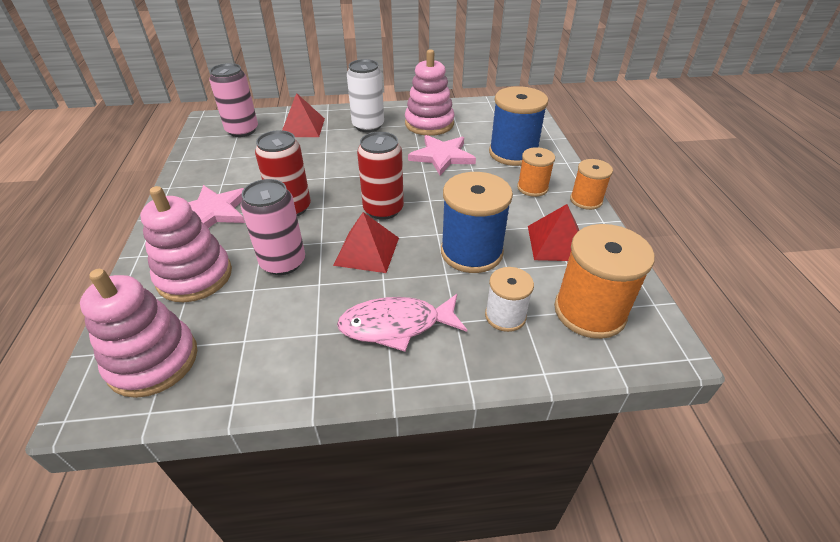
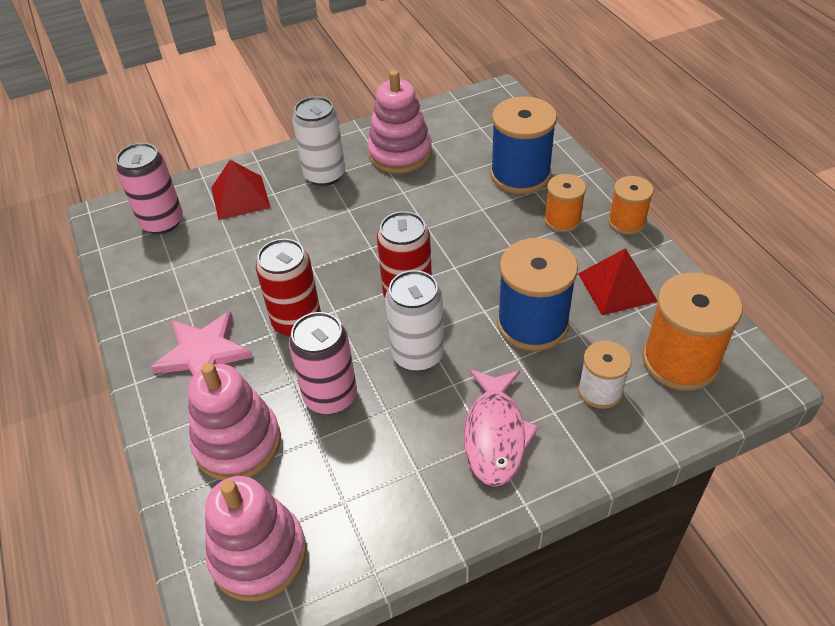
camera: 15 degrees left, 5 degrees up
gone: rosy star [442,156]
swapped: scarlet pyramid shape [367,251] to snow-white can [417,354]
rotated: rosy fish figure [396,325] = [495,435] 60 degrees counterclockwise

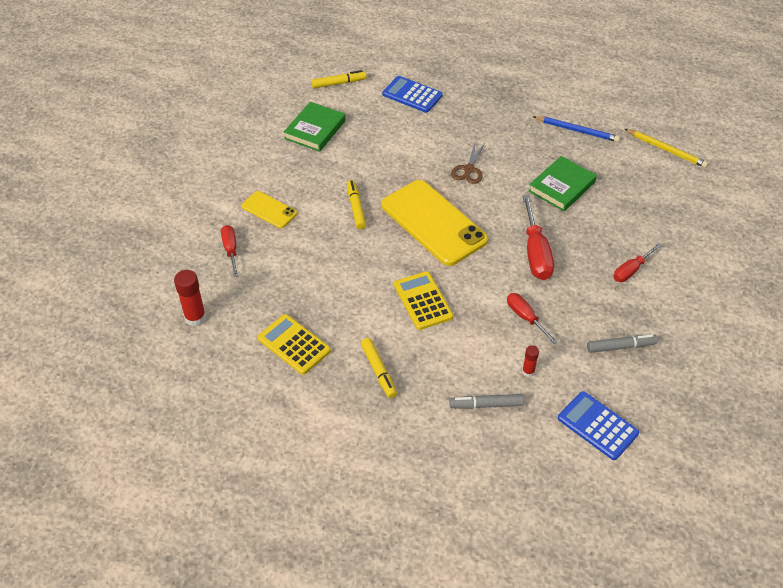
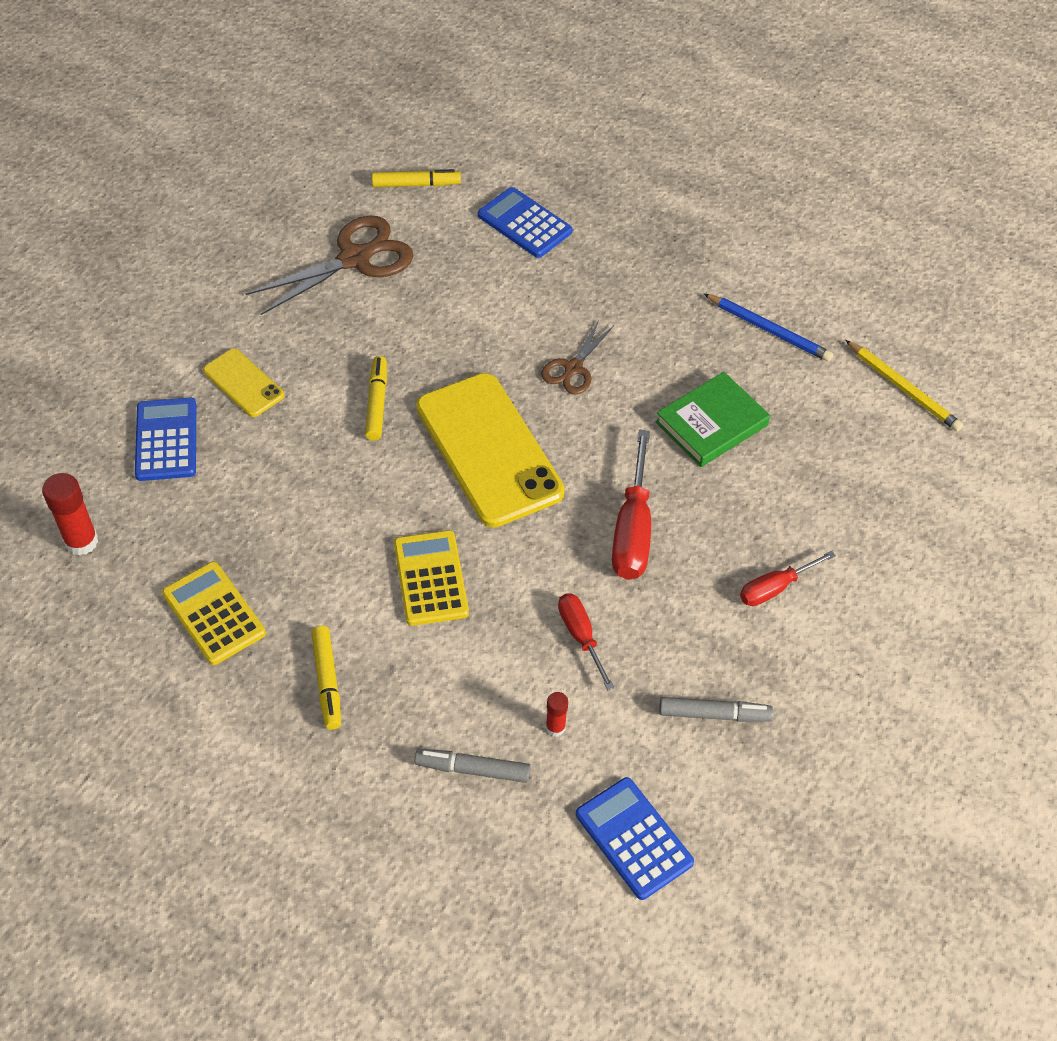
camera: 10 degrees right, 5 degrees up
swapped: scarlet screwdriver [231,250] to cobalt calculator [166,440]; leaf-green book [315,130] to brown pair of scissors [355,259]

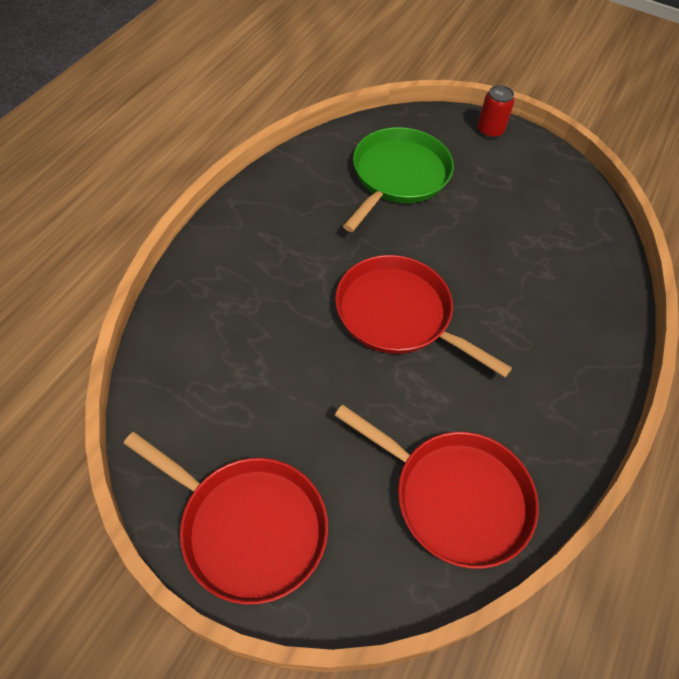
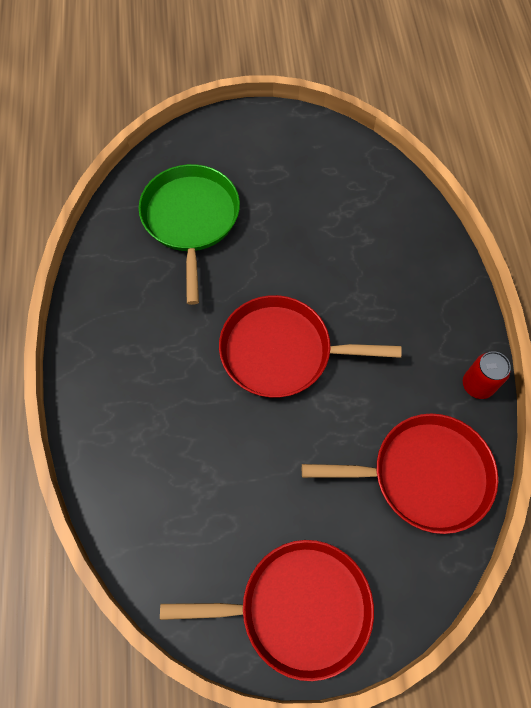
camera: 30 degrees left, 10 degrees up
shifted: scarlet can [490,131] to [477,385]

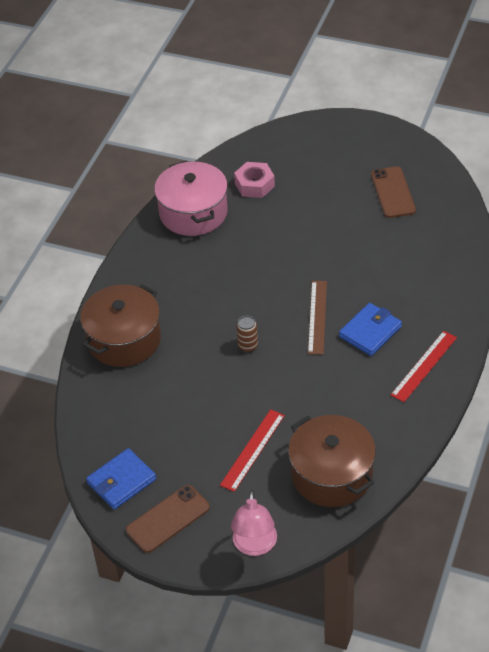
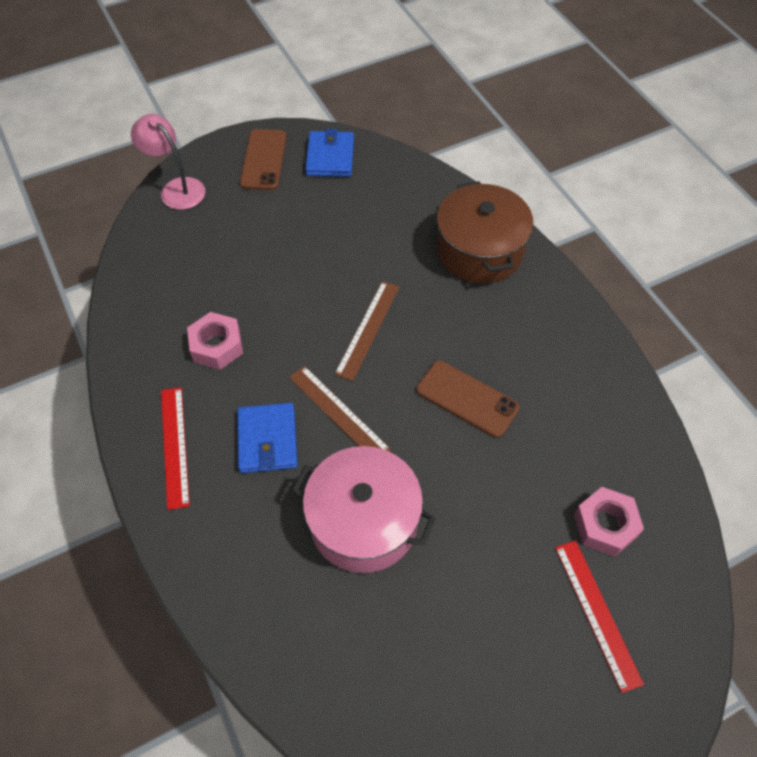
camera: 130 degrees right, 10 degrees up
gone: brown cooking pot [331,474]
new: rosy hex nut [217,346]
shifted: rosy cooking pot [193,212] to [363,522]; brown phone [393,192] to [467,399]; scarlet ruler [252,450] to [597,613]
swapped: brown can [248,346] to brown ruler [368,329]

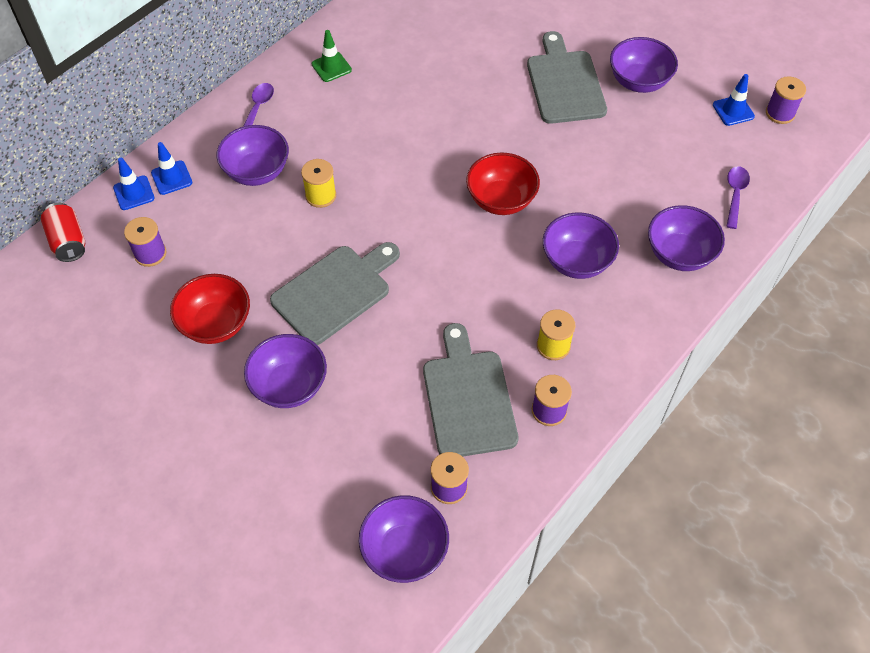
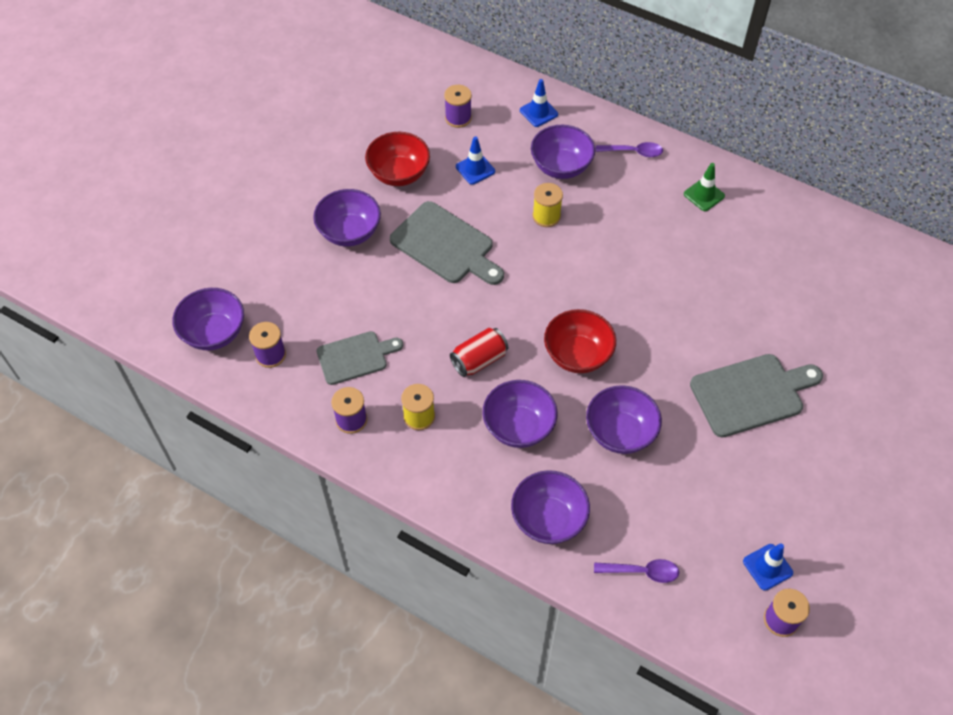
camera: 80 degrees right, 0 degrees up
shifted: scarlet can [68,241] to [479,360]; cobalt traffic cone [134,193] to [475,169]; violet deep dish [639,81] to [620,432]
scaled: gray chopping board [468,398] = [355,357] x0.66

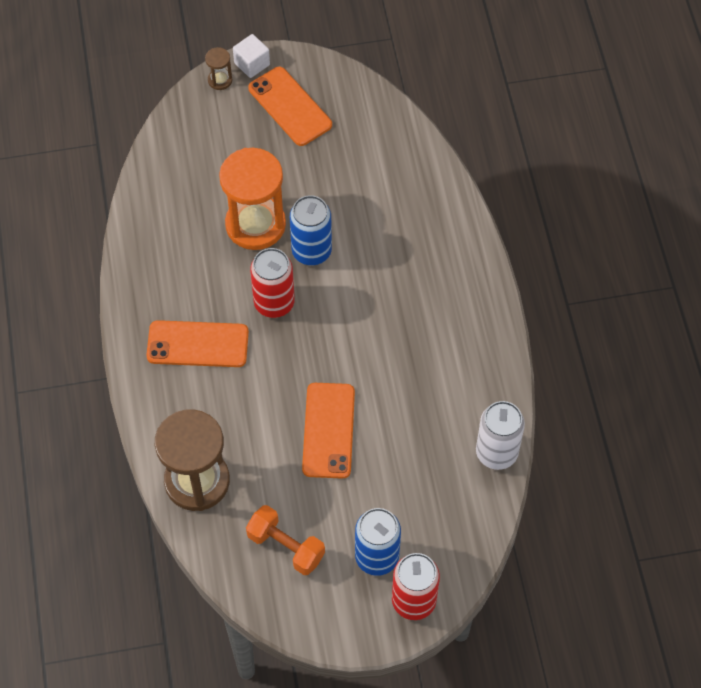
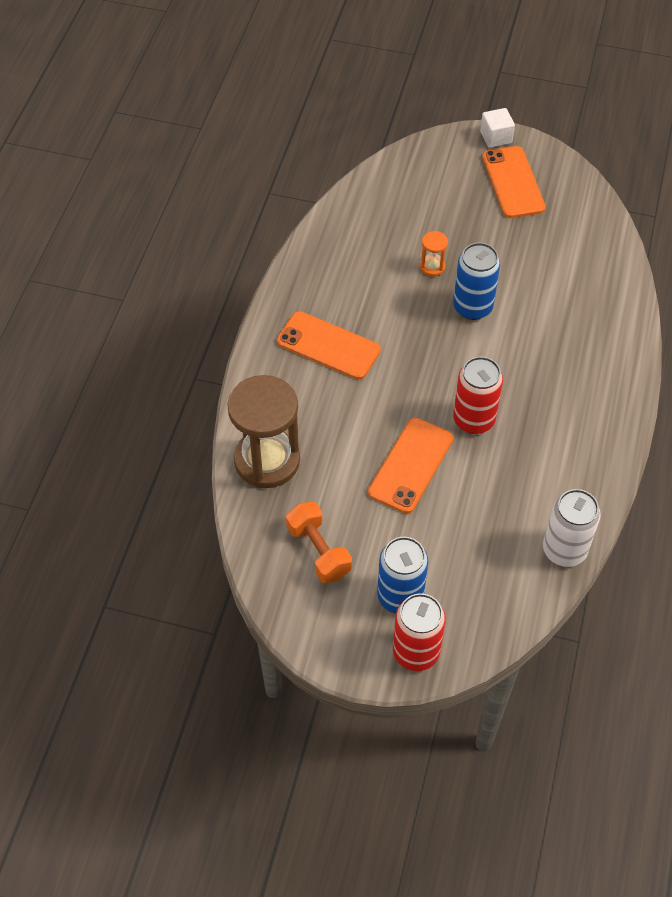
camera: 25 degrees right, 5 degrees down
gone: brown hourglass [220,80]
shifted: scarlet can [274,303] to [473,420]
scaled: orange hourglass [255,224] = [432,267] x0.43

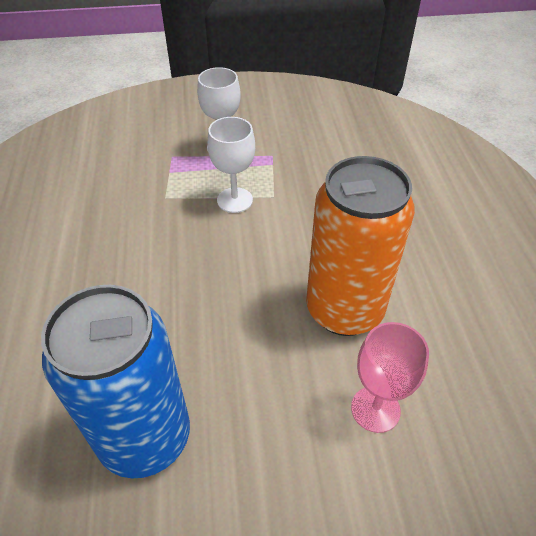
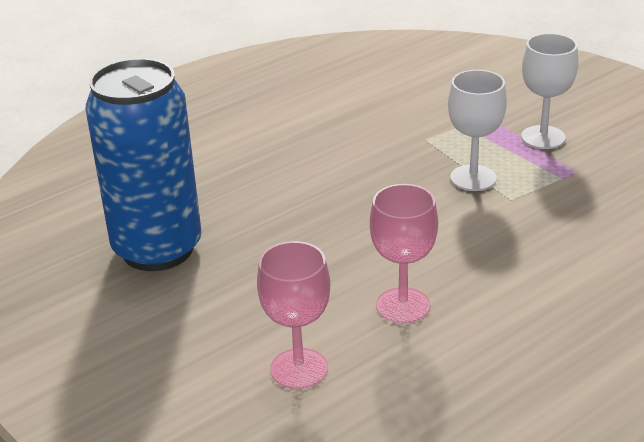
camera: 60 degrees right, 15 degrees down
swapped: orange can [344,310] to rosy wine glass [403,305]

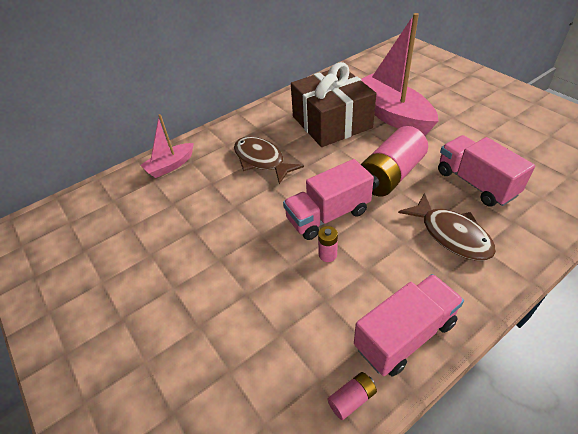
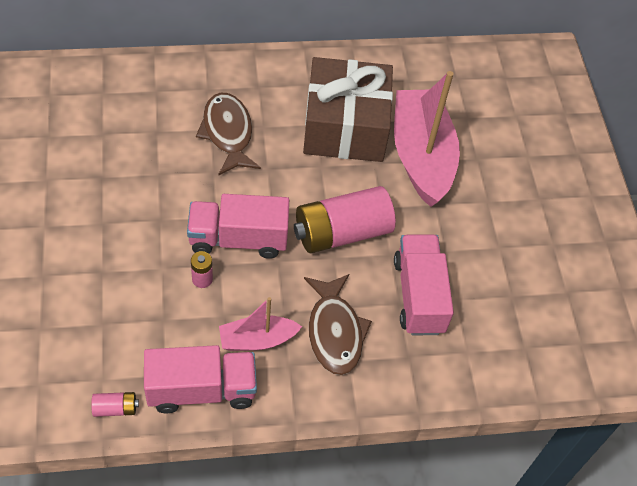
camera: 20 degrees right, 10 degrees up
shifted: rosy boat [170,166] to [257,340]

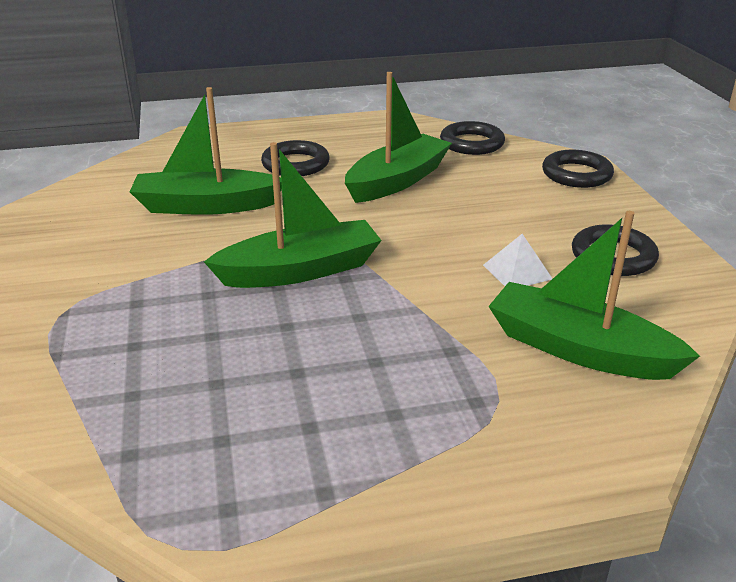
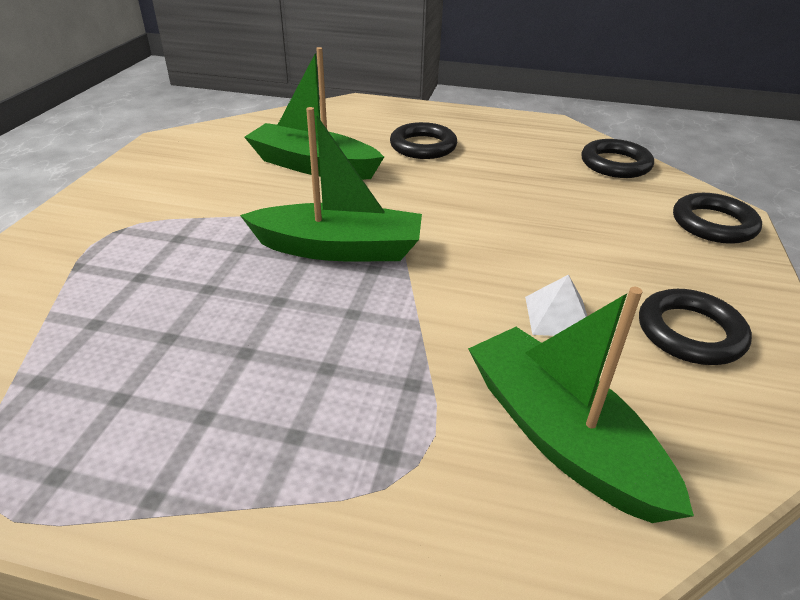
camera: 25 degrees right, 5 degrees up
gone: leaf-green boat [397,181]

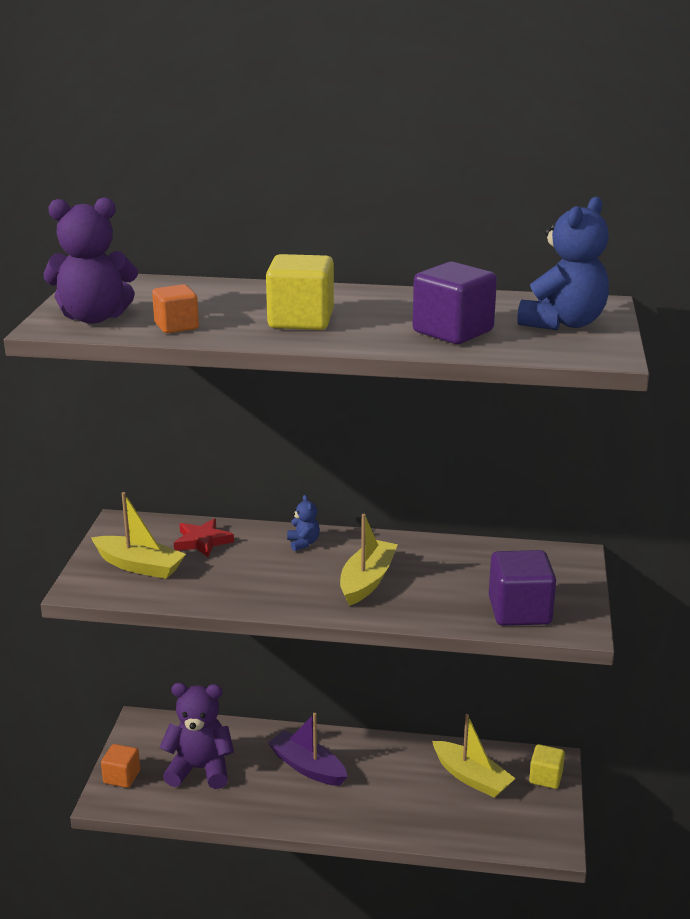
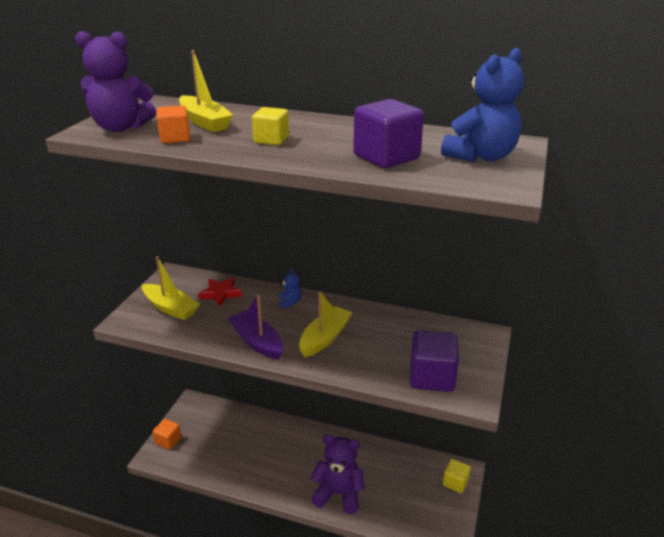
camera: 10 degrees right, 5 degrees up
shifted: golden boat [471,777] to [204,122]; violet boat [307,767] to [257,342]; violet teddy bear [200,769] to [338,494]
scaled: golden block [301,320] = [271,140] x0.61

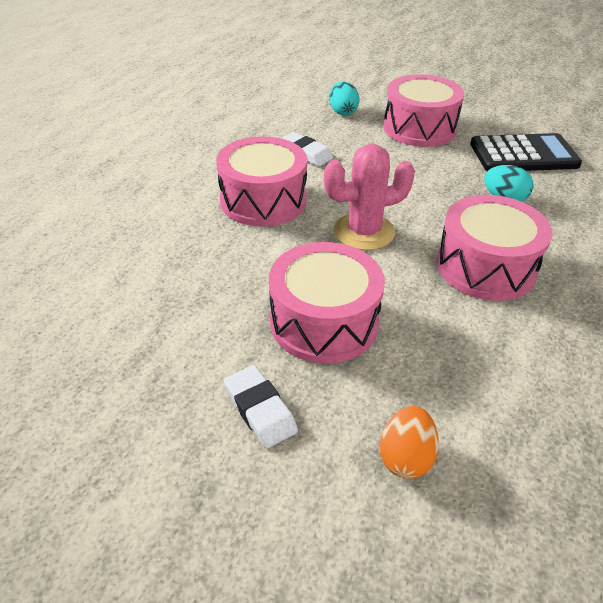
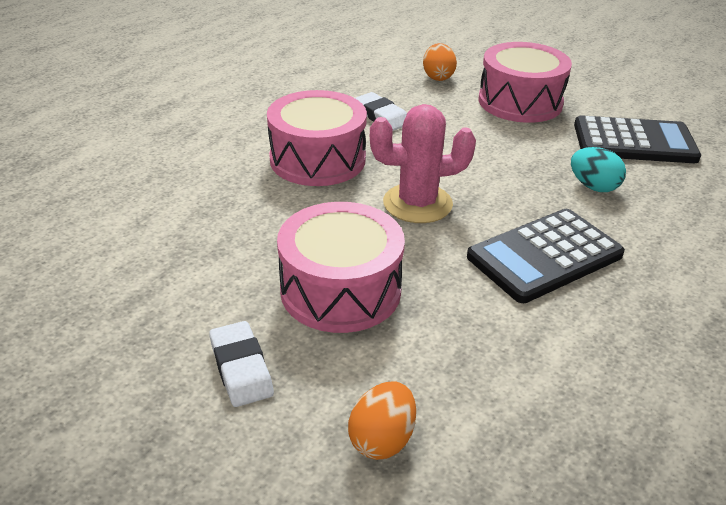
camera: 10 degrees right, 5 degrees down
swapped: rosy snare drum [485,267] to black calculator [544,256]
repainted: turquoise toy egg [342,112] to orange toy egg [438,77]

